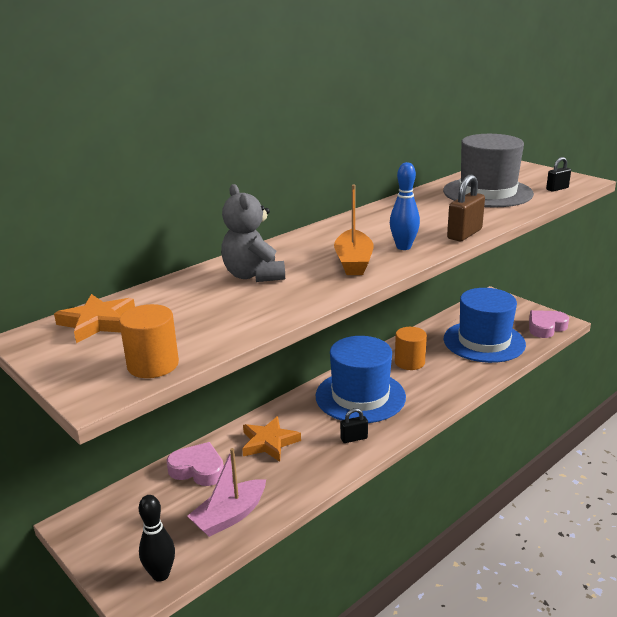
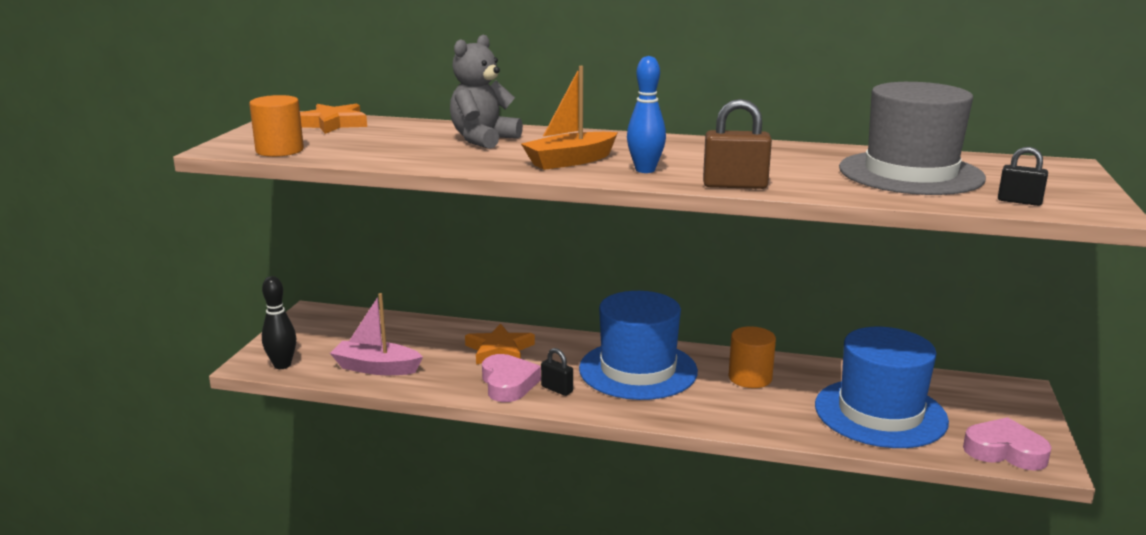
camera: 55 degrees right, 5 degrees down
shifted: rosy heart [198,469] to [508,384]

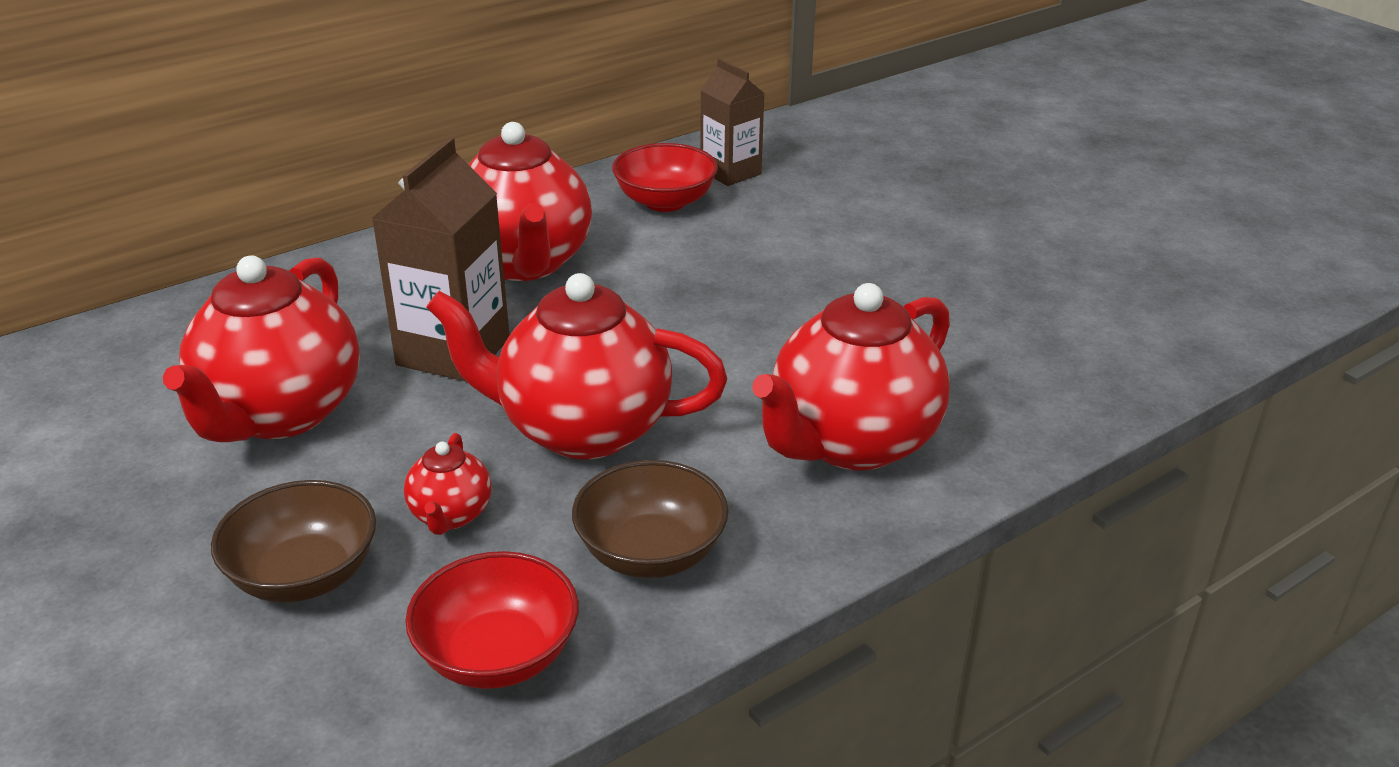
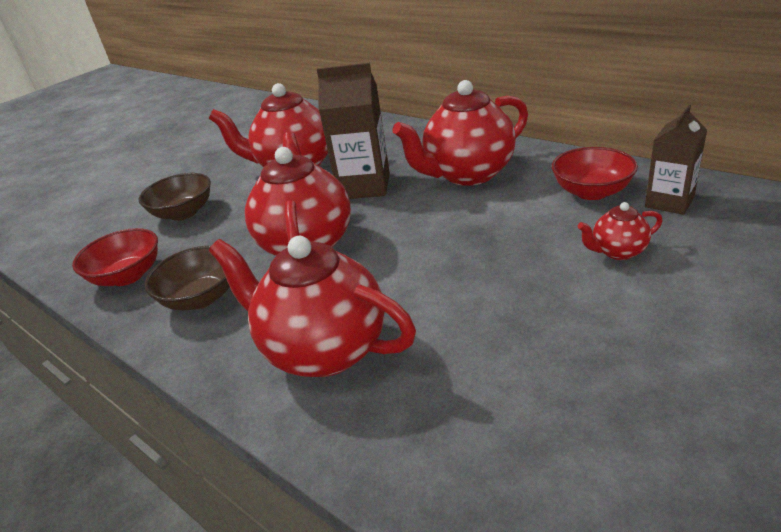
camera: 80 degrees right, 0 degrees up
shifted: scarlet tea pot [451,515] to [618,252]

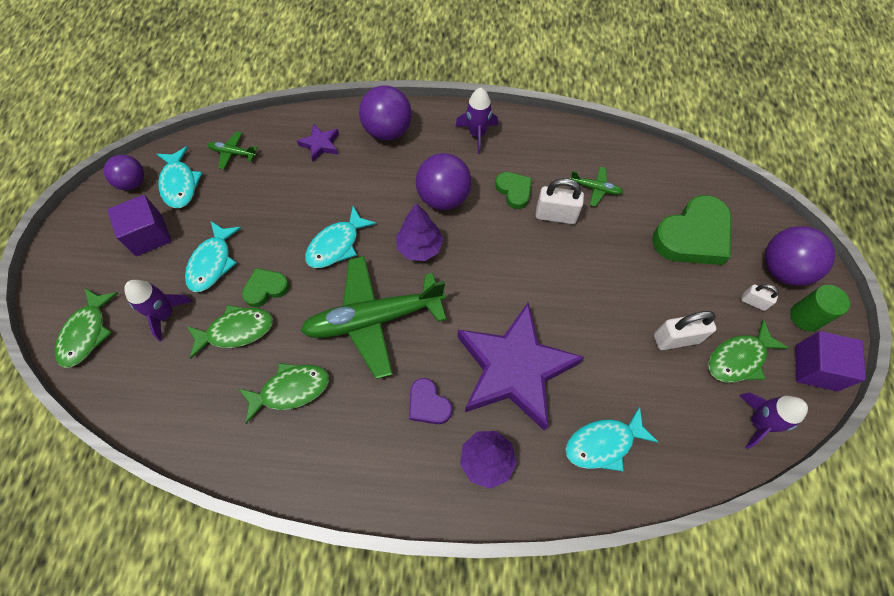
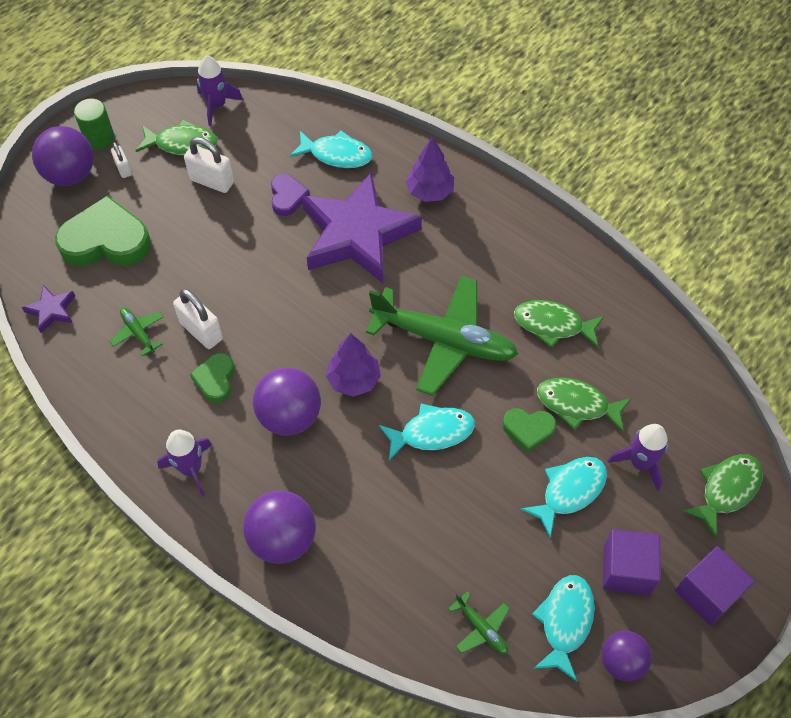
camera: 145 degrees left, 5 degrees down
shifted: violet star [320,144] to [52,310]; violet heart [428,404] to [287,197]; violet block [815,367] to [707,593]

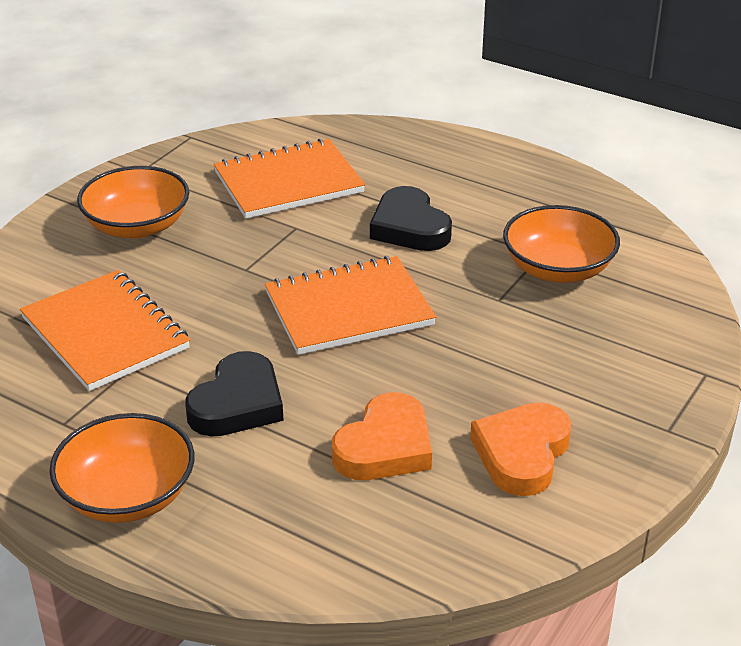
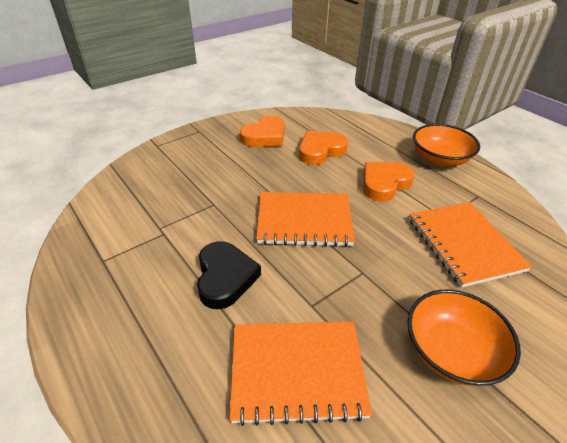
camera: 160 degrees left, 5 degrees up
gone: orange deep dish [558,269]
repainted: black heart [238,403] to orange heart [384,184]

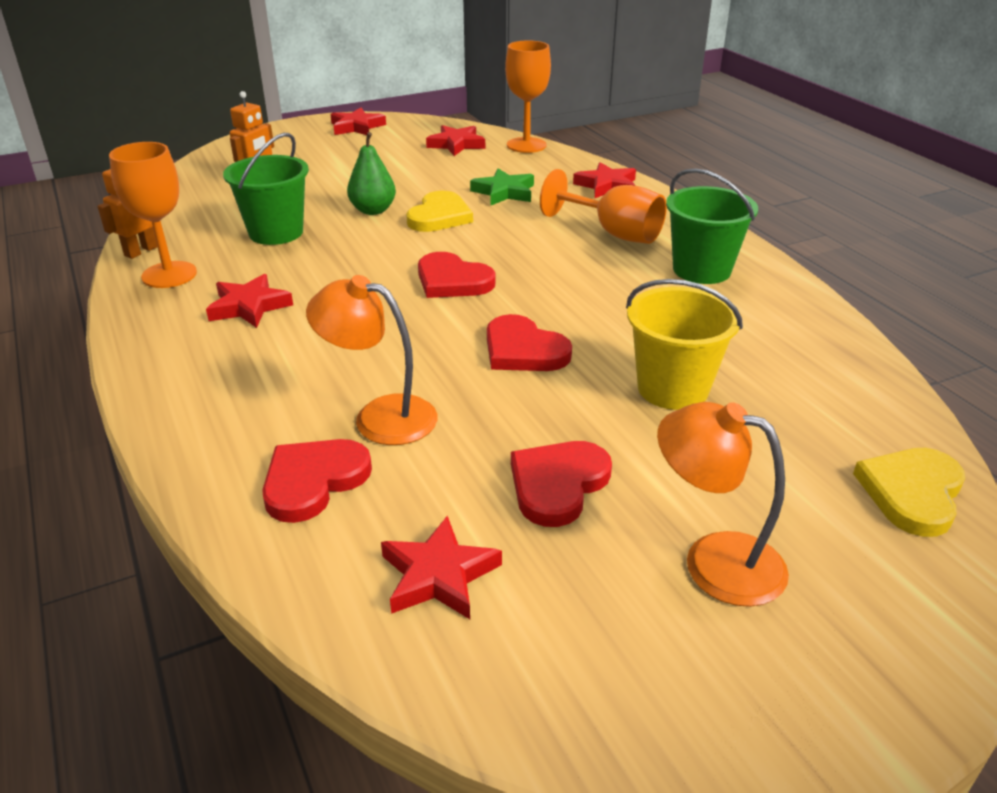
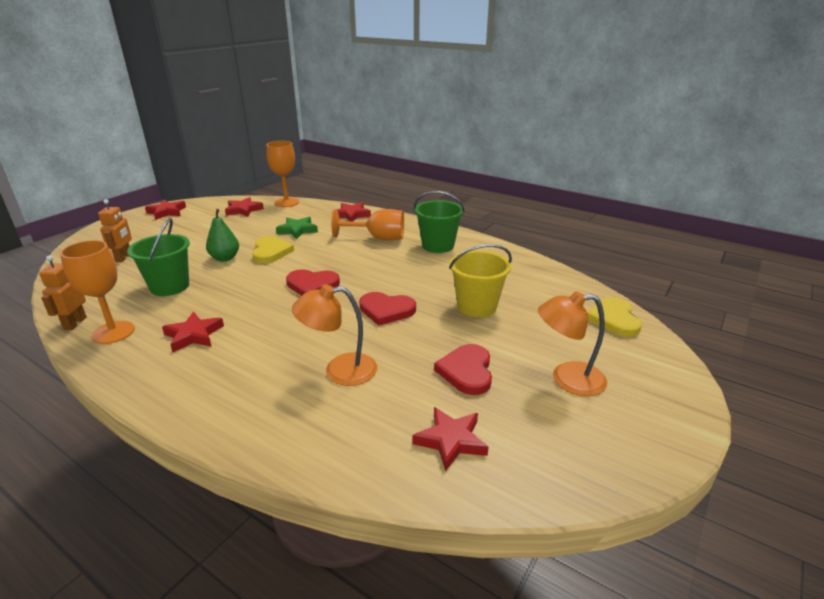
camera: 30 degrees left, 5 degrees down
gone: scarlet heart [313,481]

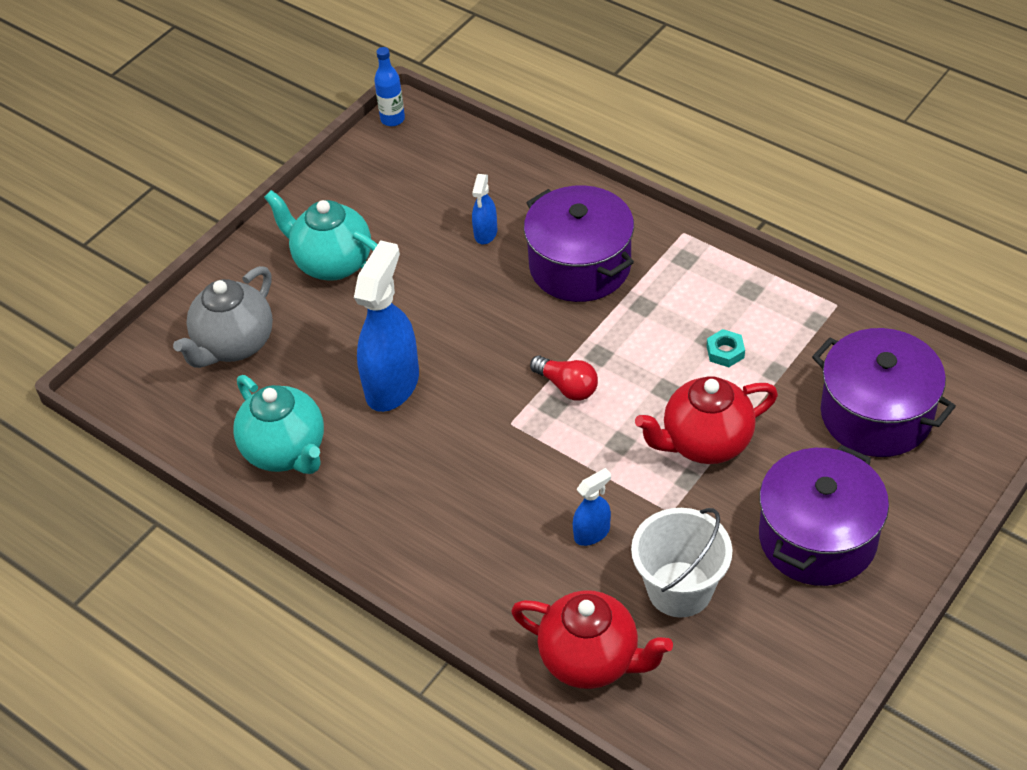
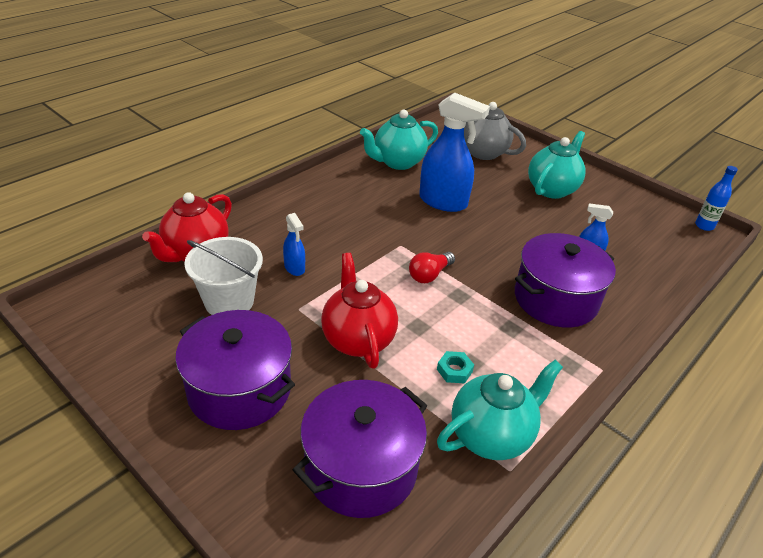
camera: 90 degrees right, 10 degrees down
new: turquoise tea pot [491,435]

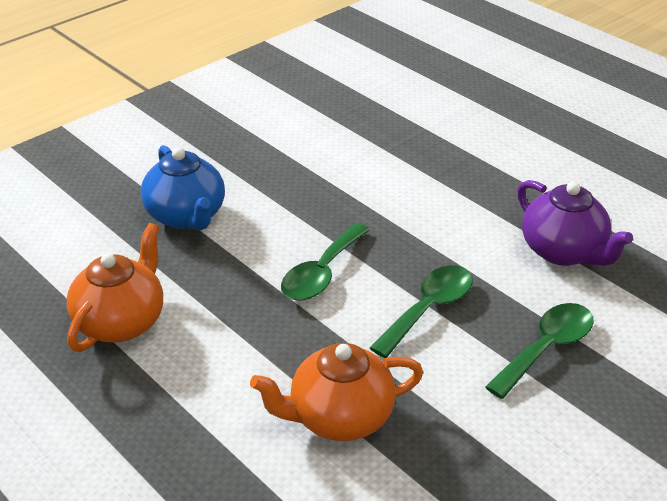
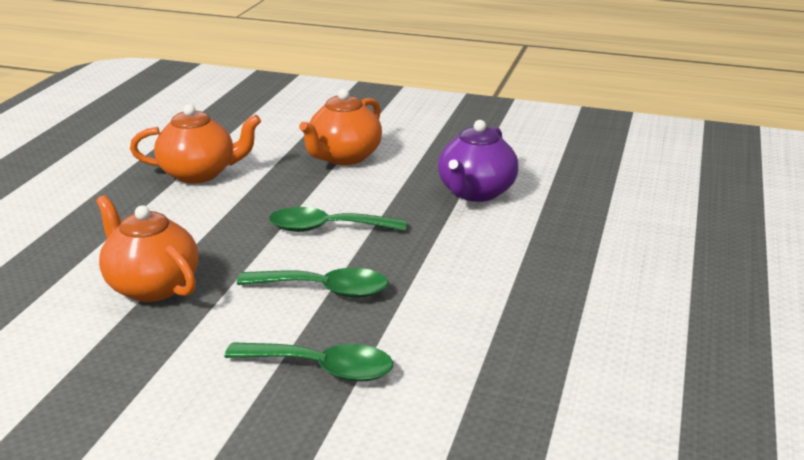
camera: 60 degrees right, 10 degrees down
shifted: violet tea pot [564,252] to [476,192]
repainted: cobalt tea pot [187,216] to orange tea pot [344,157]

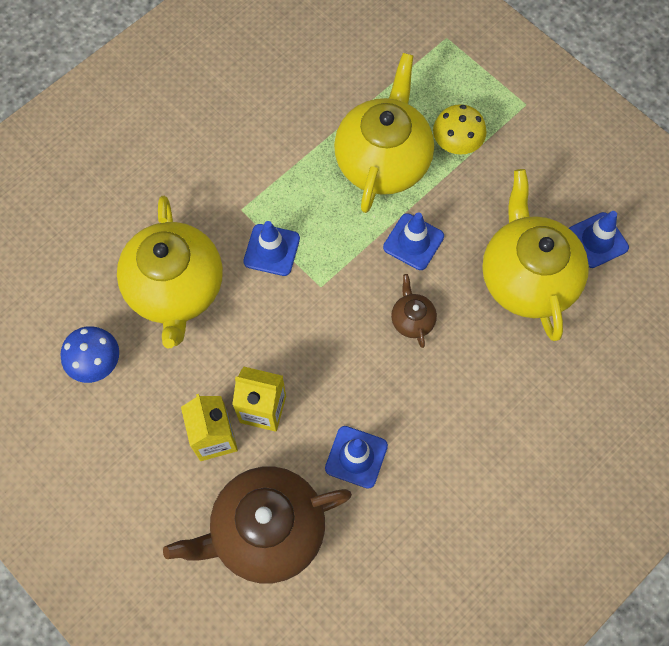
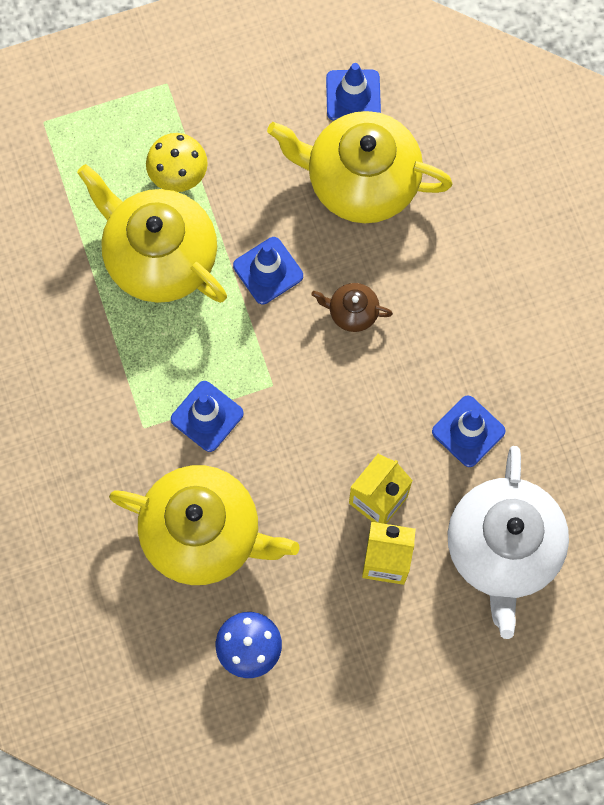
camera: 65 degrees left, 5 degrees up
repainted: brown tea pot [267,530] to snow-white tea pot [503,548]

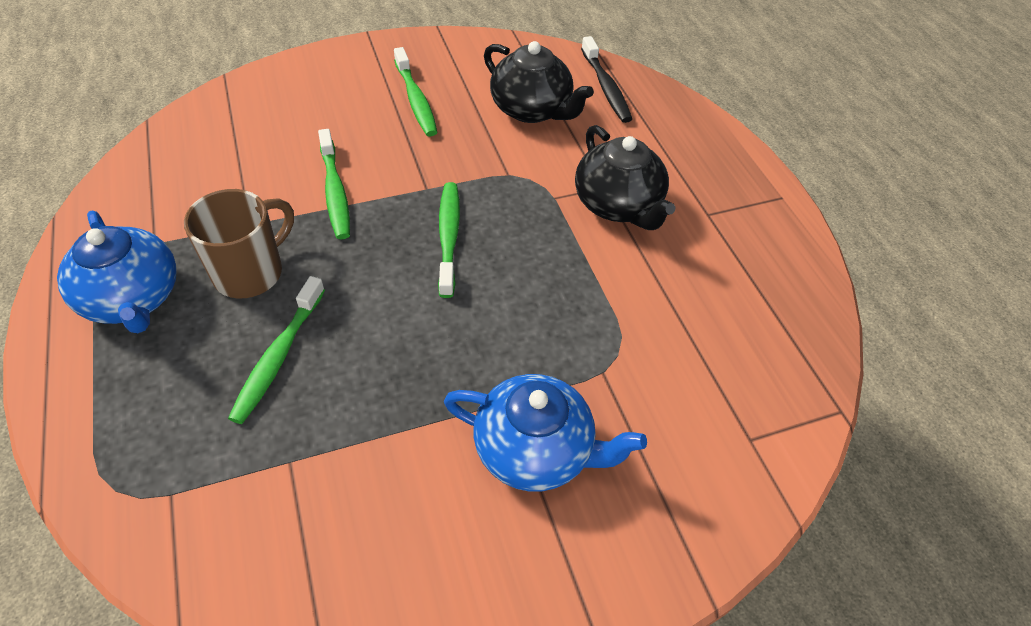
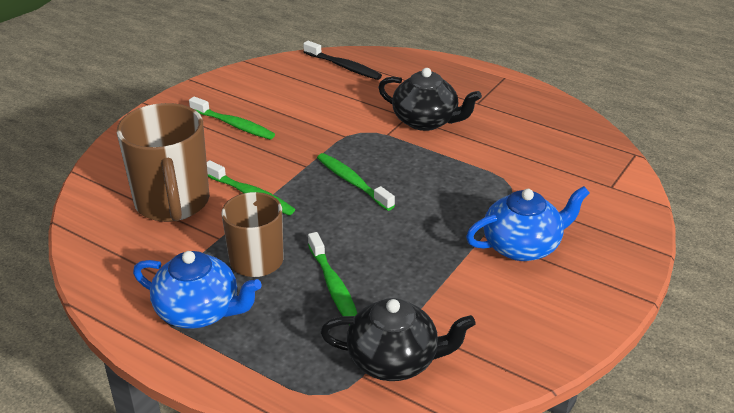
camera: 35 degrees left, 15 degrees down
new: brown tea mug [172,203]
shifted: black tea pot [532,110] to [394,360]

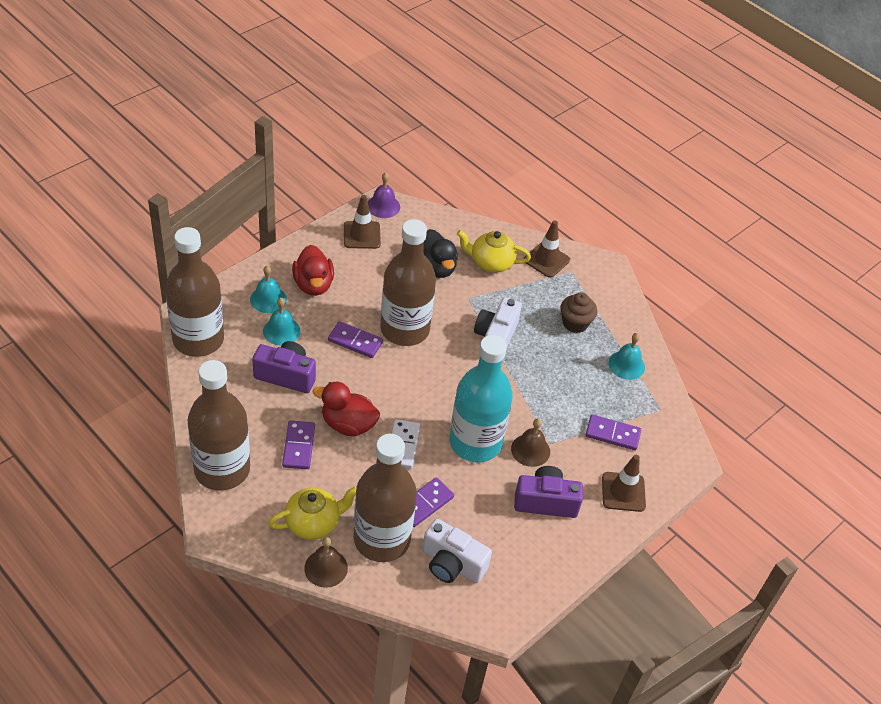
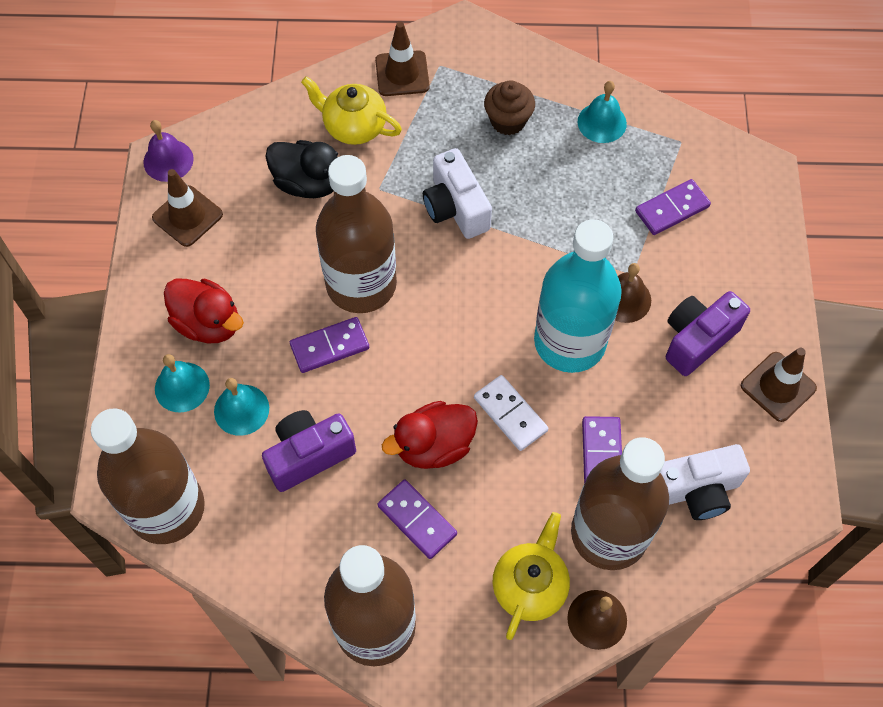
camera: 40 degrees left, 15 degrees up
shifted: brown traffic cone [623,492] to [778,387]
rotated: golden tea pot [491,263] = [354,127] 60 degrees clockwise

